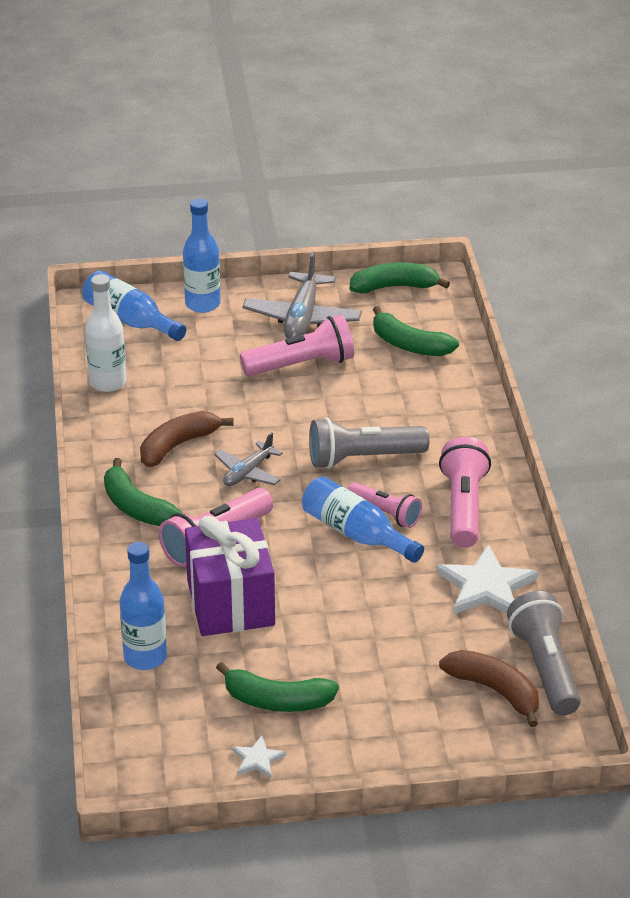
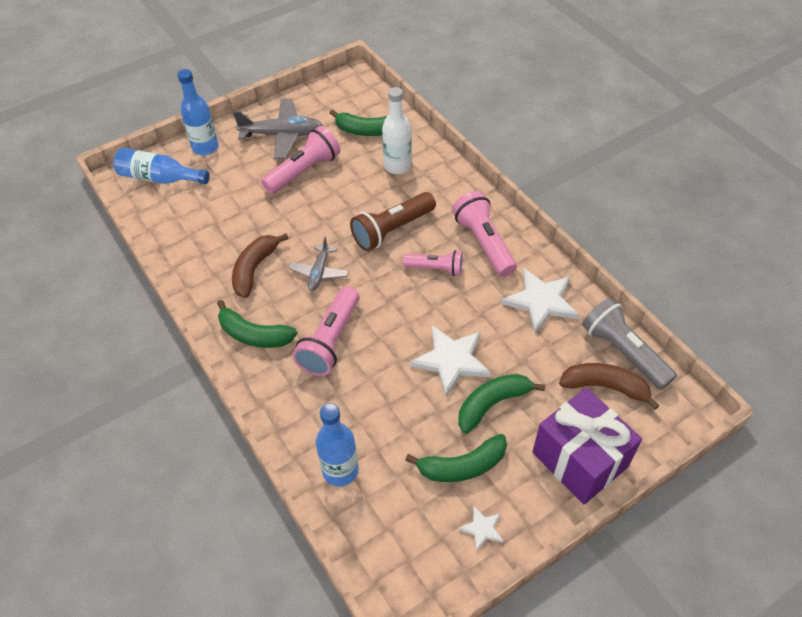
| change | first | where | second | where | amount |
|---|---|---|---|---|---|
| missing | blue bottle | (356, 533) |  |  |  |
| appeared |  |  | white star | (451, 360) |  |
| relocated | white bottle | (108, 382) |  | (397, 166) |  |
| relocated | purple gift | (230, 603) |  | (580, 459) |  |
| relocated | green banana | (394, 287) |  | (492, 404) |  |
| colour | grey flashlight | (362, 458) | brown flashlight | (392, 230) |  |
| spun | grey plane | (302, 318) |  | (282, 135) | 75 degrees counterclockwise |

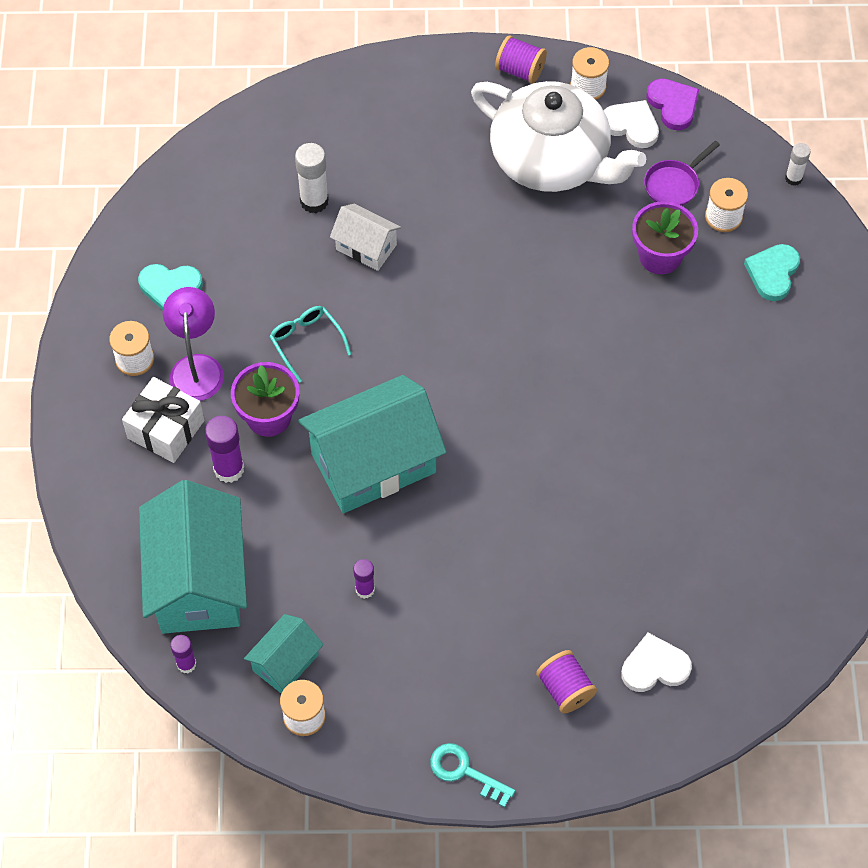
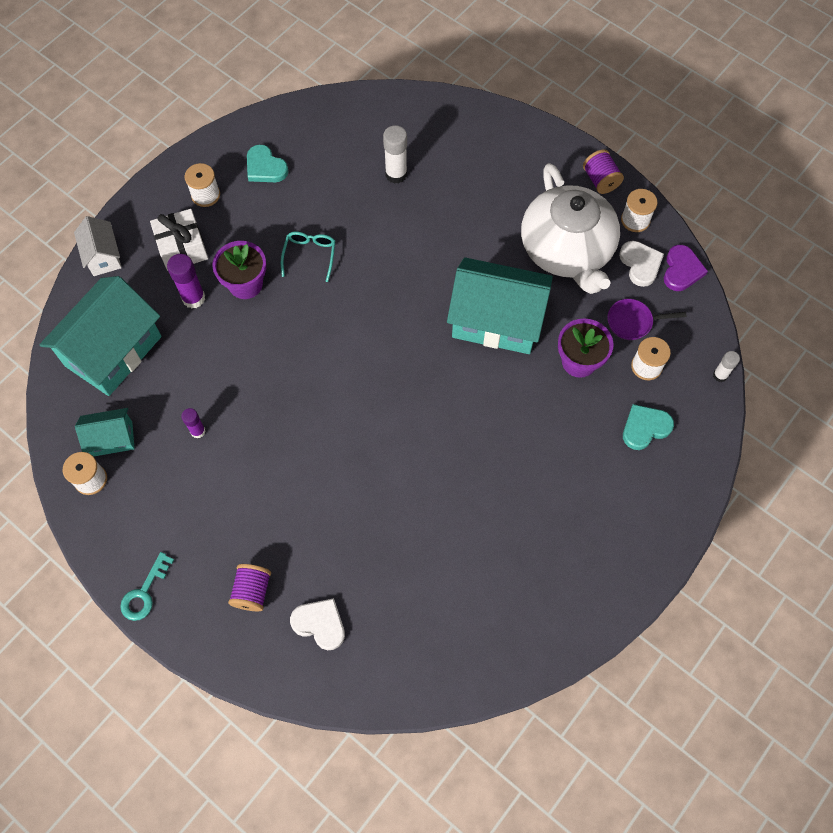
| change | first | where | second | where | amount |
|---|---|---|---|---|---|
| missing | purple lamp | (197, 367) |  |  |  |
| missing | purple glue stick | (186, 664) |  |  |  |
| relocated | turquoise house | (373, 463) |  | (496, 321) |  |
| relocated | white house | (366, 247) |  | (103, 256) |  |
| spun | turquoise key | (465, 772) |  | (144, 592) | 135 degrees counterclockwise |

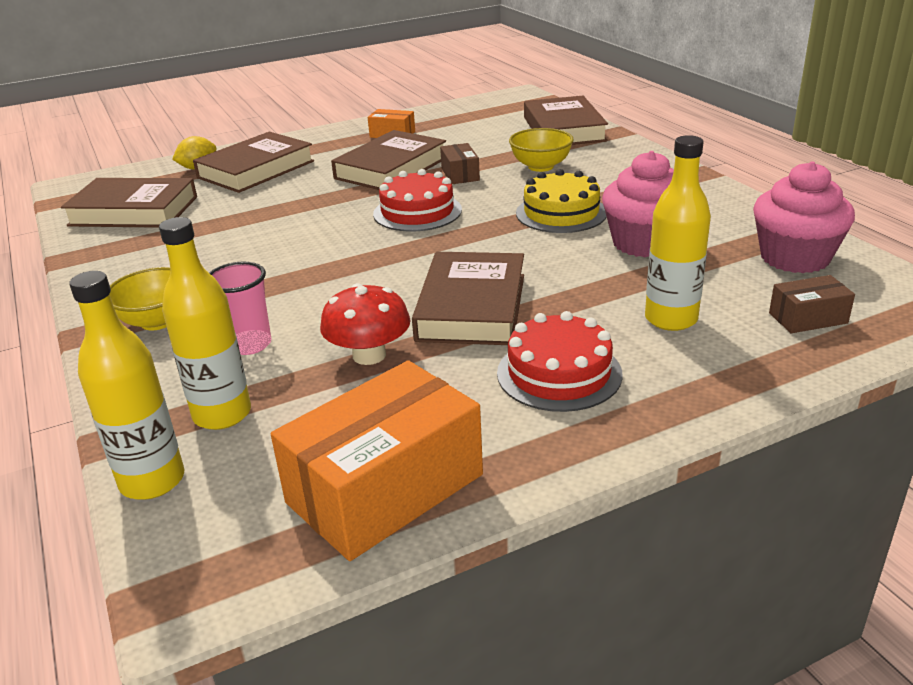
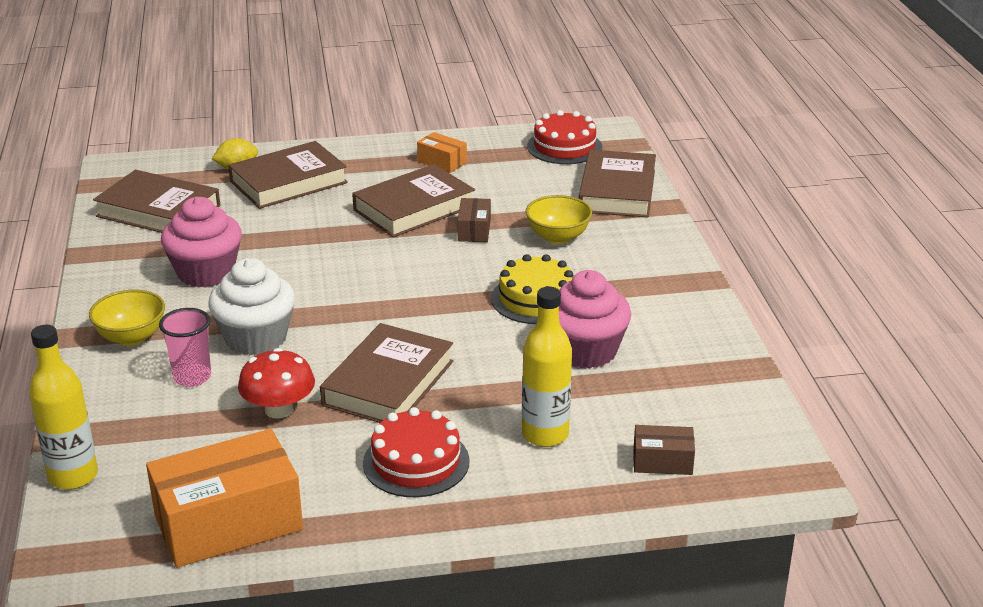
| change | first | where | second | where | amount |
|---|---|---|---|---|---|
| missing | yellow bottle | (222, 414) |  |  |  |
| appeared |  |  | white cupcake | (256, 338) |  |
| relocated | red cake | (417, 212) |  | (564, 147) |  |
| relocated | pink cupcake | (794, 257) |  | (206, 272) |  |

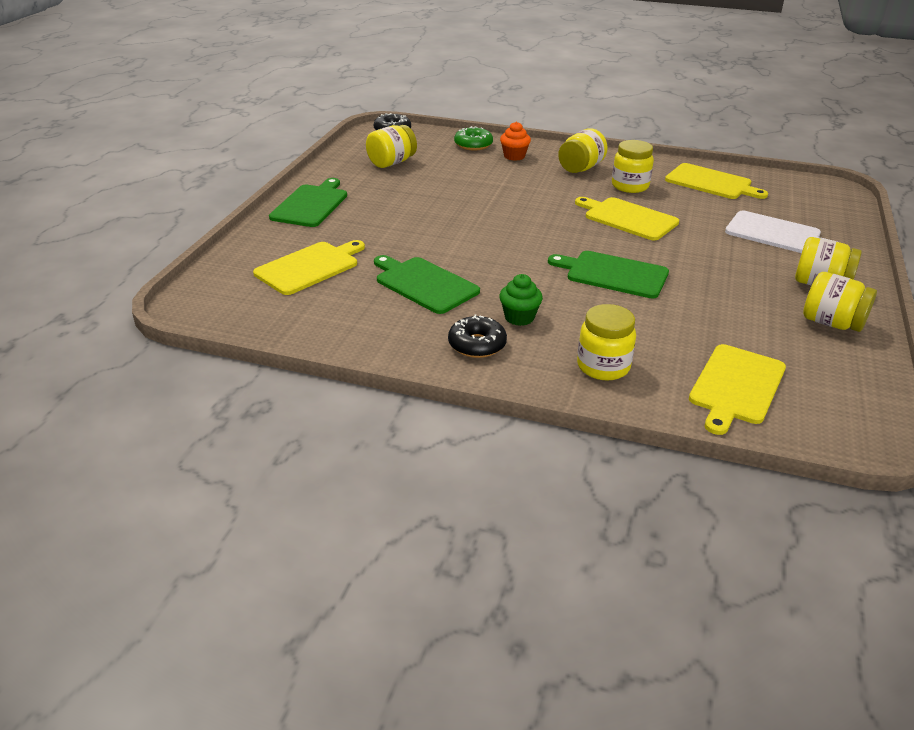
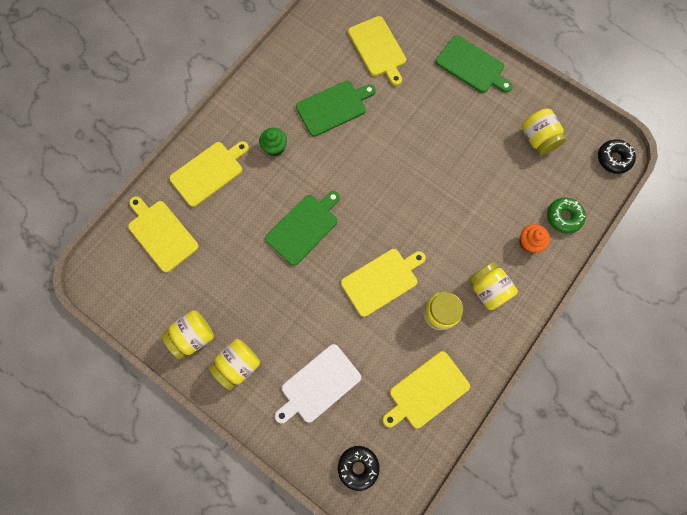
| change | first | where | second | where | amount |
|---|---|---|---|---|---|
| relocated | black donut | (477, 345) |  | (358, 466) |  |
| exchanged | yellow jar | (603, 367) | yellow cutting board | (209, 172) |  |

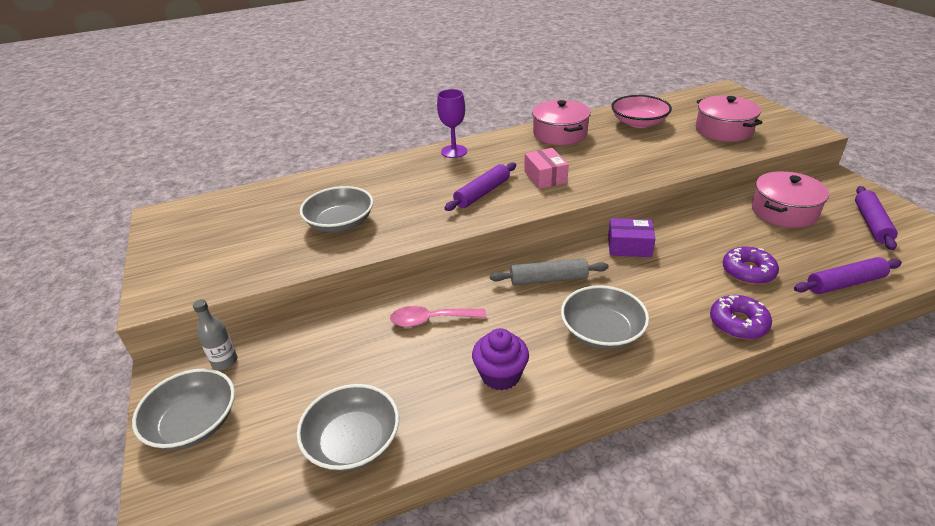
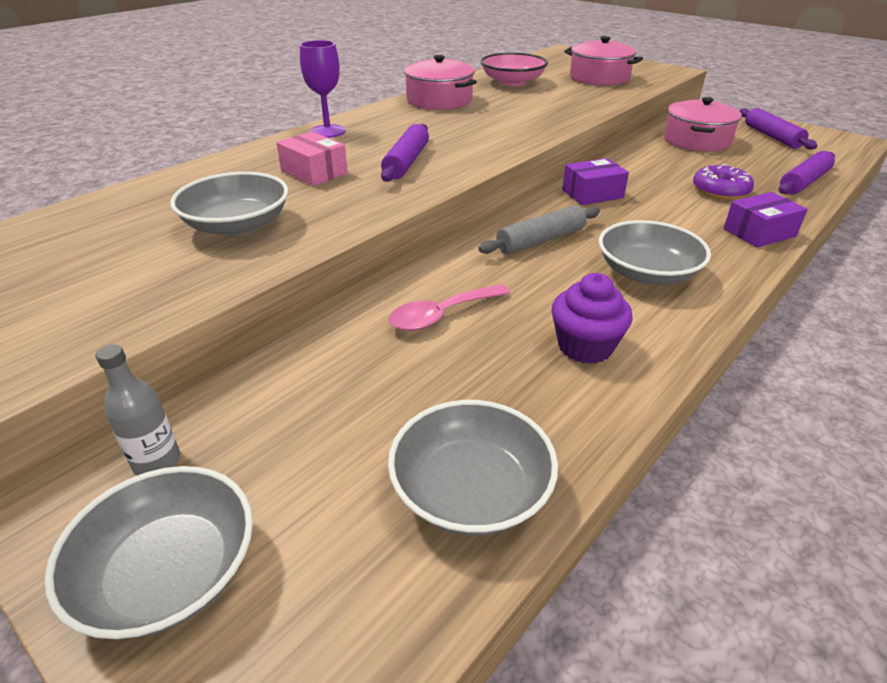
| change | first | where | second | where | amount |
|---|---|---|---|---|---|
| relocated | pink box | (545, 177) |  | (314, 172) |  |
| exchanged | purple donut | (738, 323) | purple box | (759, 232) |  |

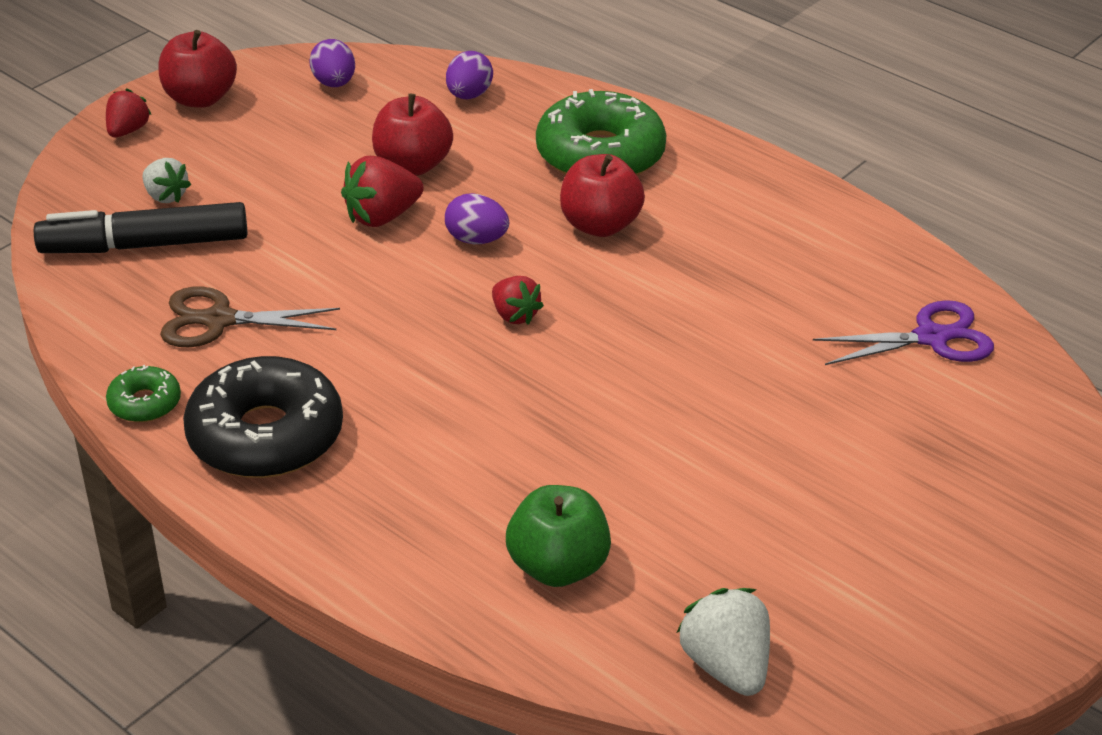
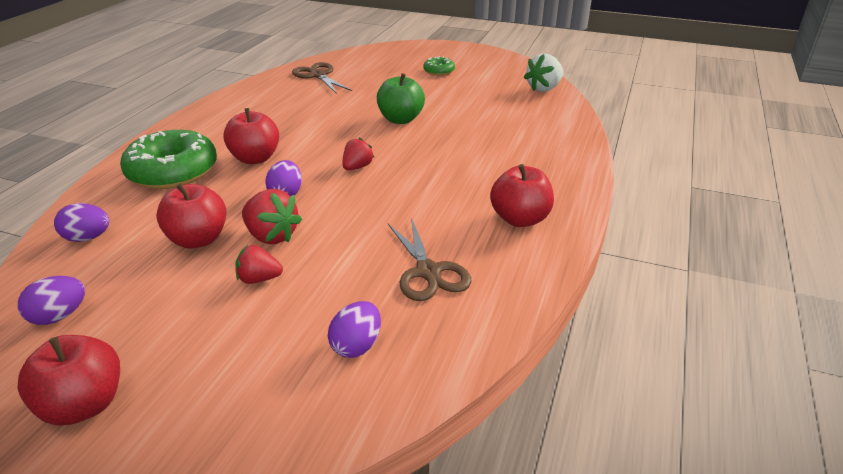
| change | first | where | second | where | amount |
|---|---|---|---|---|---|
| missing | white strawberry | (166, 196) |  |  |  |
| relocated | red strawberry | (128, 130) |  | (259, 279) |  |
| relocated | green donut | (145, 403) |  | (439, 71) |  |
| relocated | green apple | (558, 567) |  | (400, 119) |  |
| exchanged | black marker | (145, 245) | purple egg | (356, 345) |  |
| exchanged | black donut | (265, 436) | red apple | (520, 219) |  |
| colour | purple scissors | (931, 337) | brown scissors | (318, 75) |  |

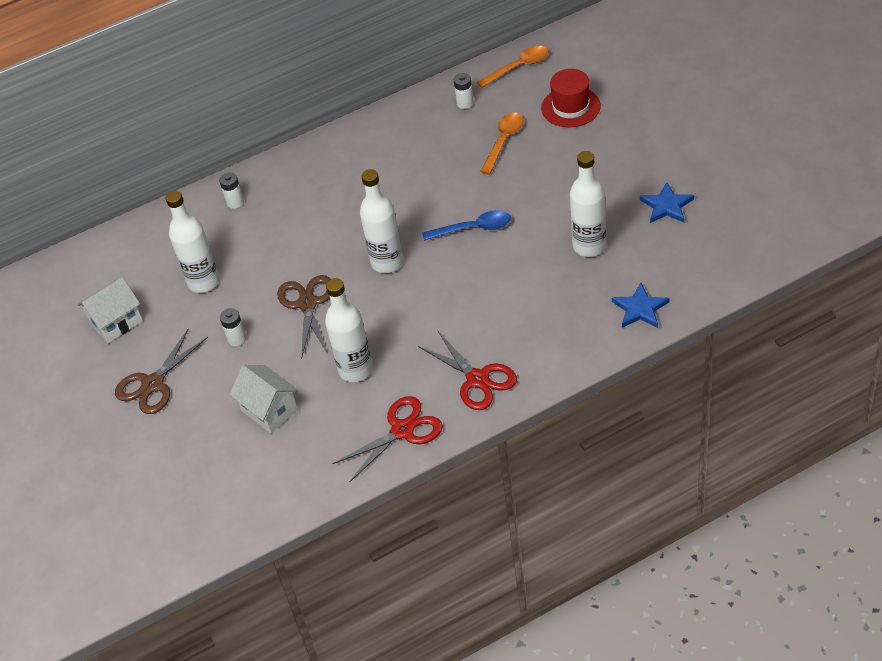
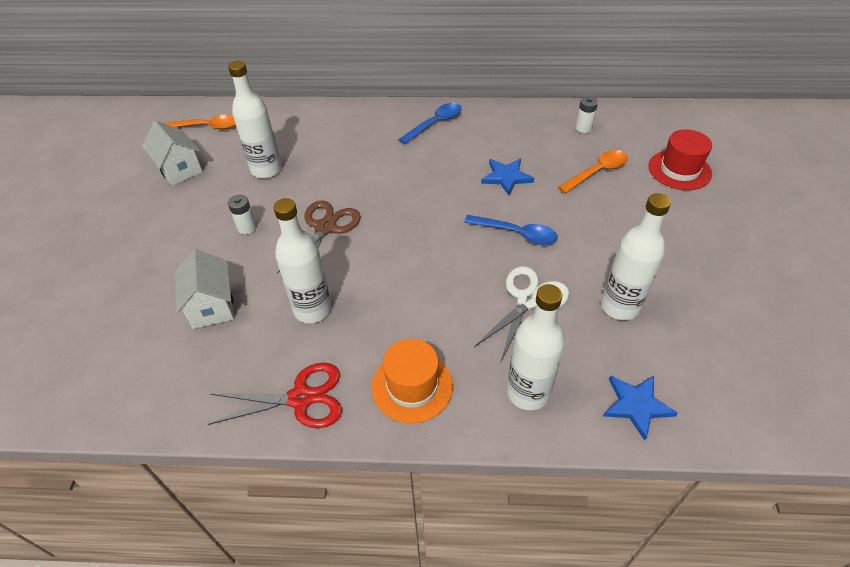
| change | first | where | second | where | amount |
|---|---|---|---|---|---|
| missing | brown scissors | (153, 384) |  |  |  |
| missing | white battery | (235, 202) |  |  |  |
| appeared |  |  | blue spoon | (435, 124) |  |
| appeared |  |  | white scissors | (528, 300) |  |
| relocated | white bottle | (387, 262) |  | (527, 392) |  |
| relocated | orange spoon | (518, 67) |  | (207, 127) |  |
| relocated | blue star | (666, 206) |  | (506, 177) |  |
| exchanged | red scissors | (477, 379) | orange hat | (412, 386) |  |
| spun | white house | (116, 322) |  | (179, 169) | 60 degrees clockwise |

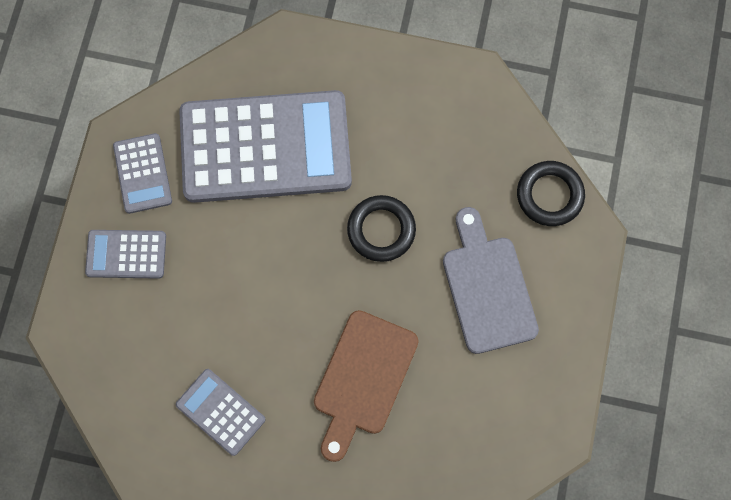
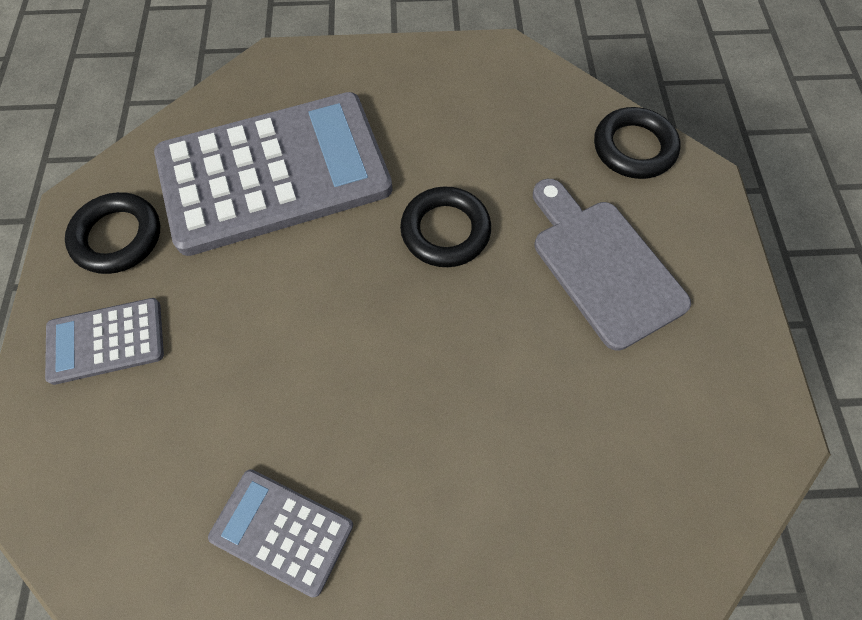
| change | first | where | second | where | amount |
|---|---|---|---|---|---|
| missing | brown cutting board | (363, 379) |  |  |  |
| exchanged | grey calculator | (142, 173) | black ring | (118, 237) |  |

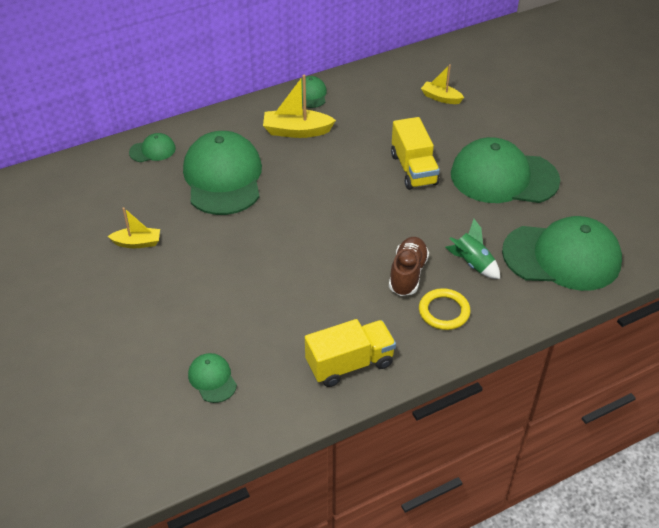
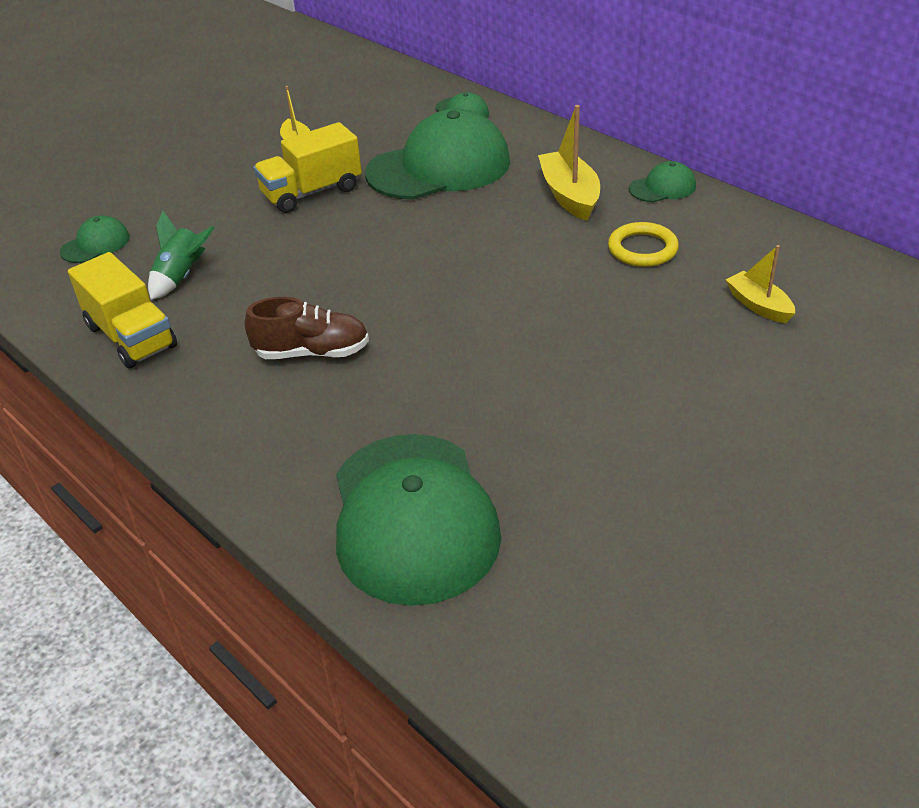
| change | first | where | second | where | amount |
|---|---|---|---|---|---|
| missing | green cap | (503, 177) |  |  |  |
| relocated | yellow truck | (413, 169) |  | (311, 192) |  |
| relocated | yellow ring | (444, 311) |  | (642, 249) |  |
| relocated | green rocket | (472, 263) |  | (182, 277) |  |
| spun | yellow boat | (441, 98) |  | (758, 305) | 45 degrees counterclockwise |

